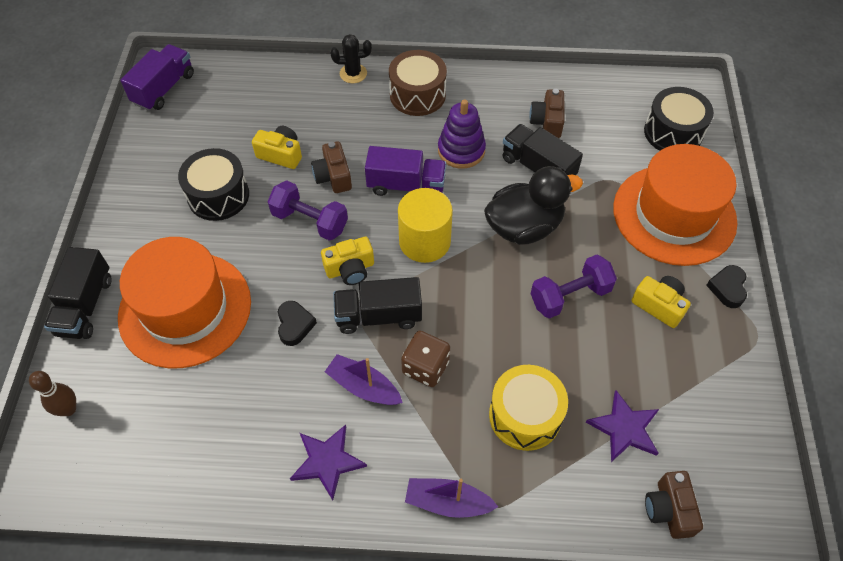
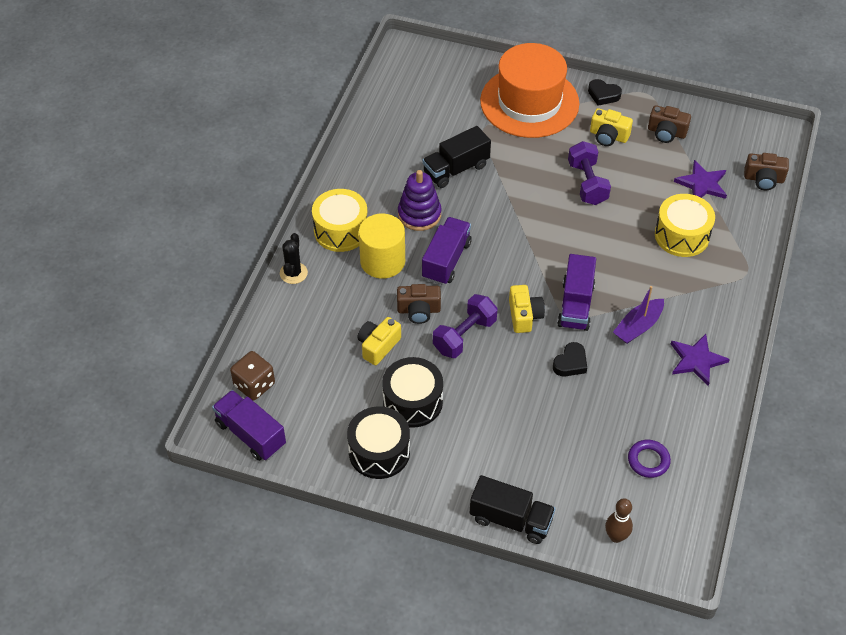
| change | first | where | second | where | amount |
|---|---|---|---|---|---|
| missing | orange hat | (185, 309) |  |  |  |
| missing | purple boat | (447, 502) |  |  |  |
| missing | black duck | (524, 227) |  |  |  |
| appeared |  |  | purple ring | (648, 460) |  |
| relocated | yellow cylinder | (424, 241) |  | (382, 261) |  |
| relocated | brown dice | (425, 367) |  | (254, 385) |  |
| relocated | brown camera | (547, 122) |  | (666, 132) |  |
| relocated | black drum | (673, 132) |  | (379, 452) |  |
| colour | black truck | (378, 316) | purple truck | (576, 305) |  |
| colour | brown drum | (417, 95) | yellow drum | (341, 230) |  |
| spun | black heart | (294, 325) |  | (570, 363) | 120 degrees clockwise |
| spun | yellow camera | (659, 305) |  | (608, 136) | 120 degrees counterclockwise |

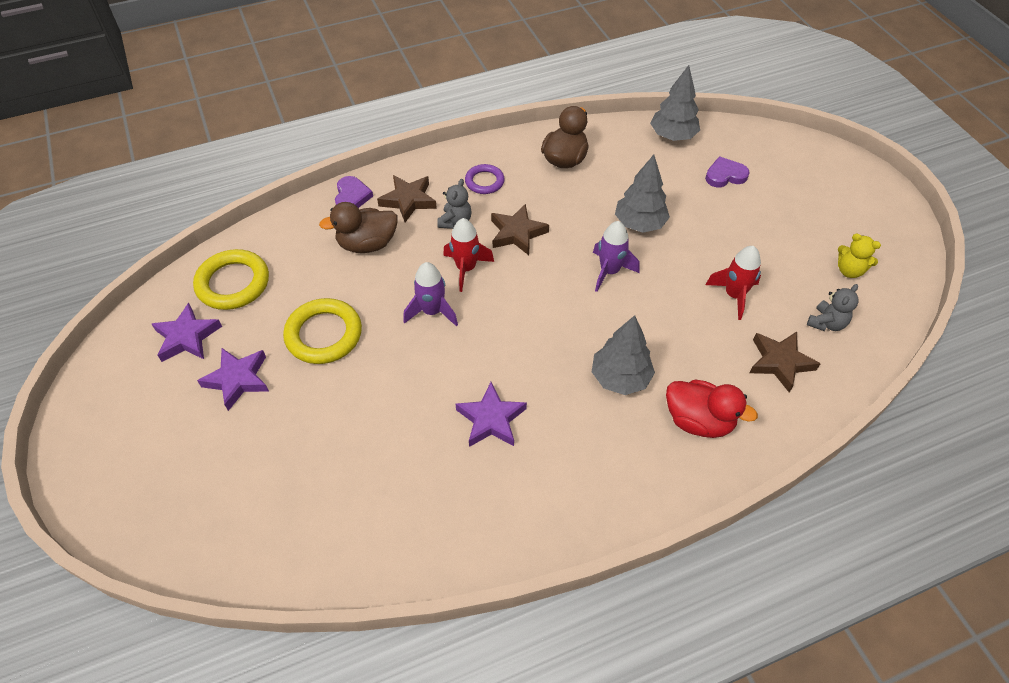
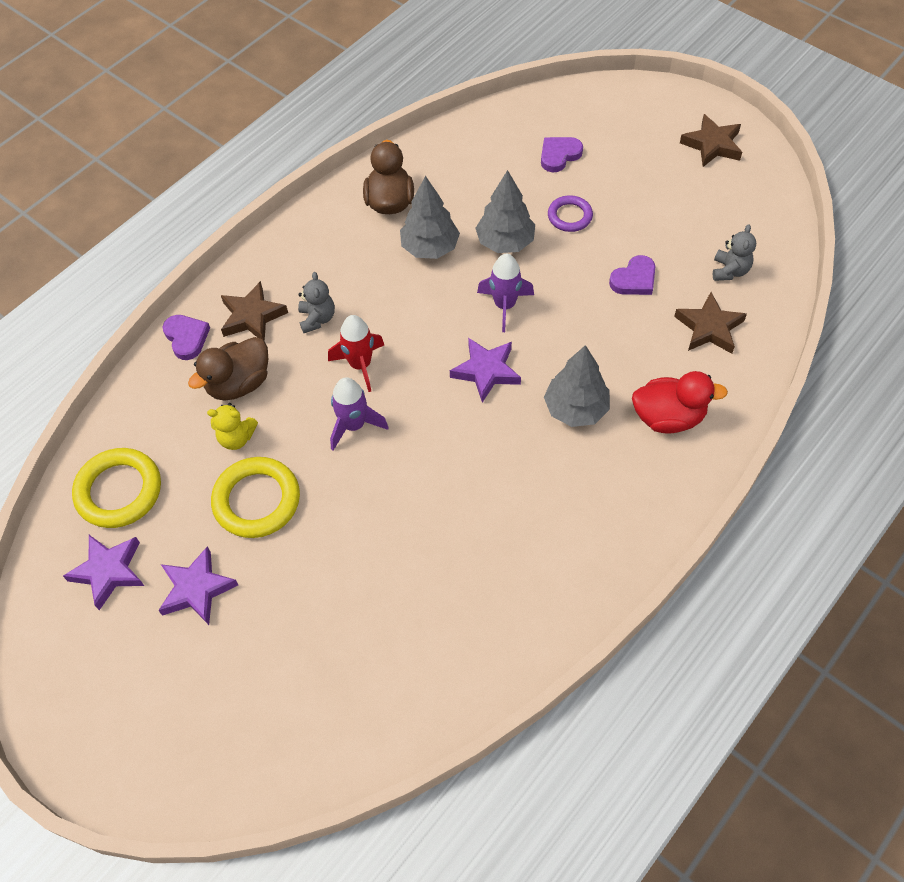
| change | first | where | second | where | amount |
|---|---|---|---|---|---|
| relocated | purple star | (491, 419) |  | (486, 371) |  |
| relocated | purple ring | (484, 181) |  | (569, 216) |  |
| relocated | brown star | (517, 233) |  | (712, 145) |  |
| relocated | grey tree | (672, 136) |  | (430, 248) |  |
| relocated | yellow teddy bear | (849, 270) |  | (236, 438) |  |
| exchanged | red rocket | (734, 295) | purple heart | (634, 279) |  |

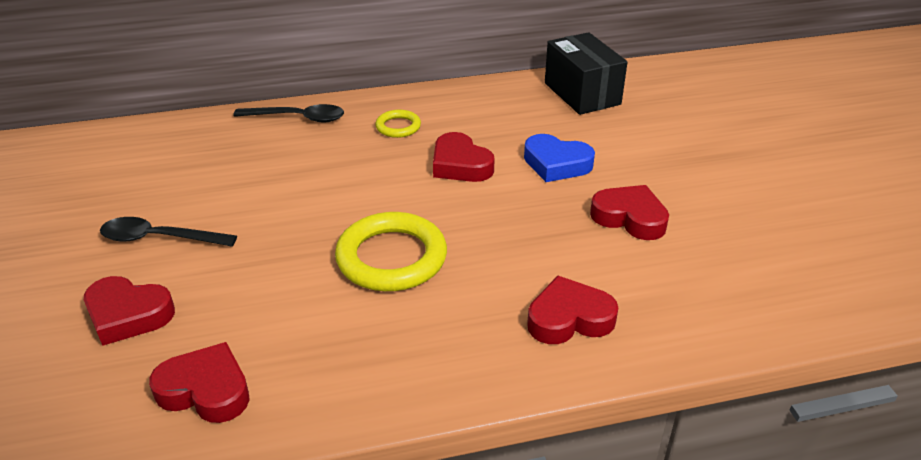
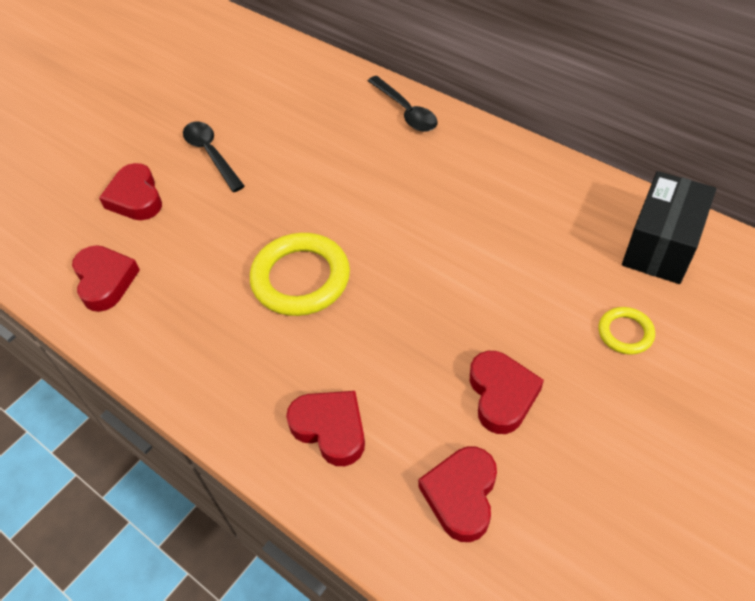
| change | first | where | second | where | amount |
|---|---|---|---|---|---|
| missing | blue heart | (556, 164) |  |  |  |
| relocated | yellow ring | (398, 127) |  | (625, 333) |  |
| relocated | red heart | (460, 165) |  | (461, 495) |  |

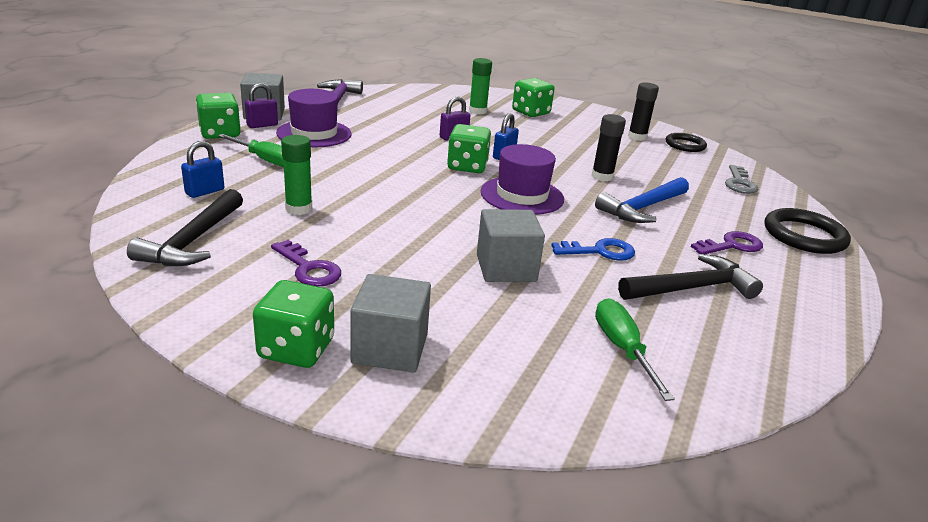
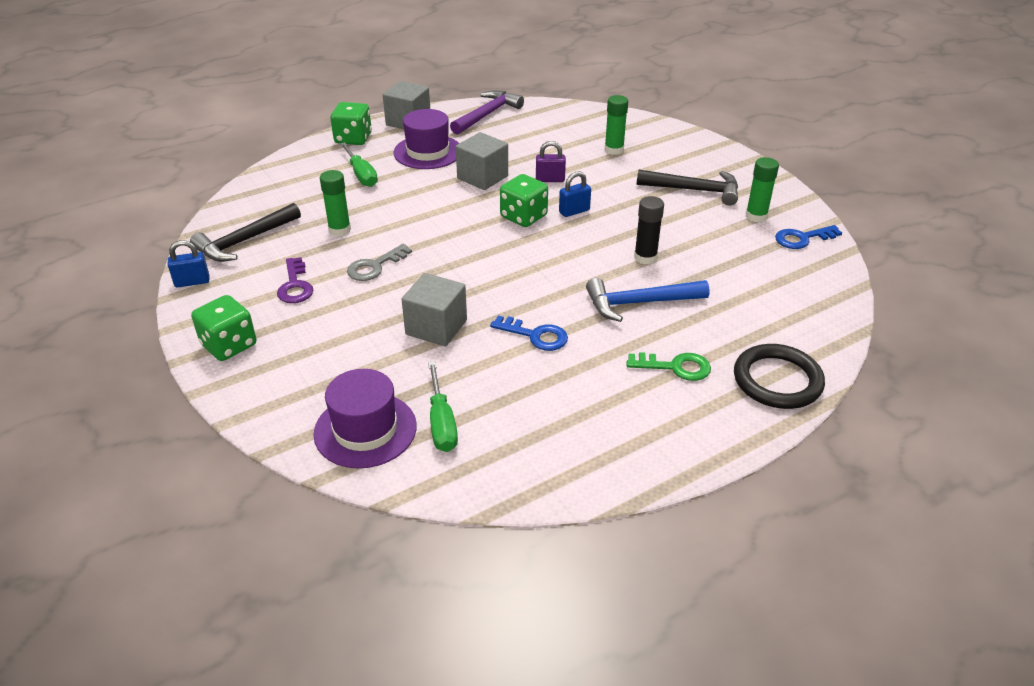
| change | first | where | second | where | amount |
|---|---|---|---|---|---|
| missing | purple padlock | (262, 125) |  |  |  |
| missing | green dice | (531, 112) |  |  |  |
| relocated | blue padlock | (205, 192) |  | (192, 282) |  |
| relocated | grey cube | (390, 348) |  | (482, 177) |  |
| relocated | purple hat | (522, 195) |  | (365, 430) |  |
| relocated | black hammer | (691, 288) |  | (694, 190) |  |
| relocated | grey key | (739, 183) |  | (375, 266) |  |
| exchanged | black ring | (685, 145) | blue key | (802, 238) |  |
| colour | black glue stick | (637, 137) | green glue stick | (756, 216) |  |
| colour | purple key | (731, 245) | green key | (675, 367) |  |
| spun | green screwdriver | (622, 348) |  | (441, 423) | 150 degrees clockwise |

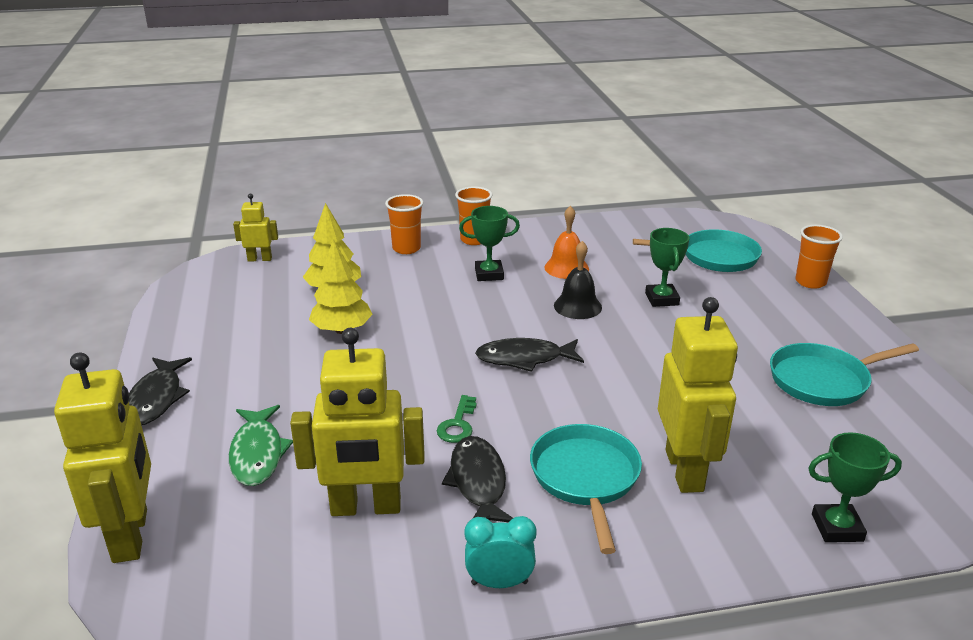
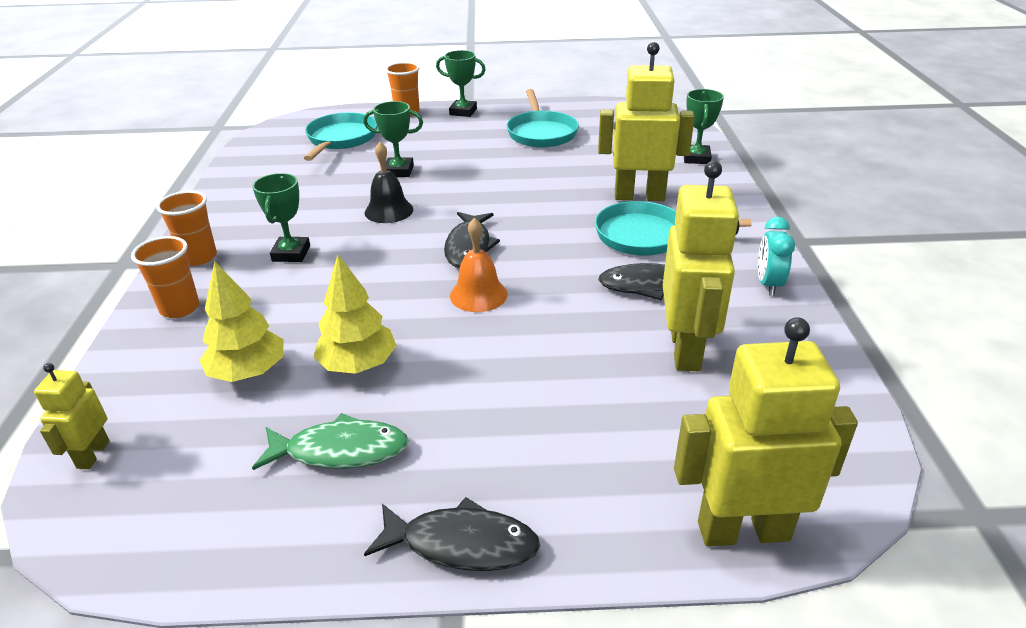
| change | first | where | second | where | amount |
|---|---|---|---|---|---|
| missing | green key | (458, 424) |  |  |  |
| appeared |  |  | green trophy | (463, 112) |  |
| relocated | green fish | (257, 453) |  | (340, 451) |  |
| relocated | orange bell | (566, 268) |  | (478, 295) |  |

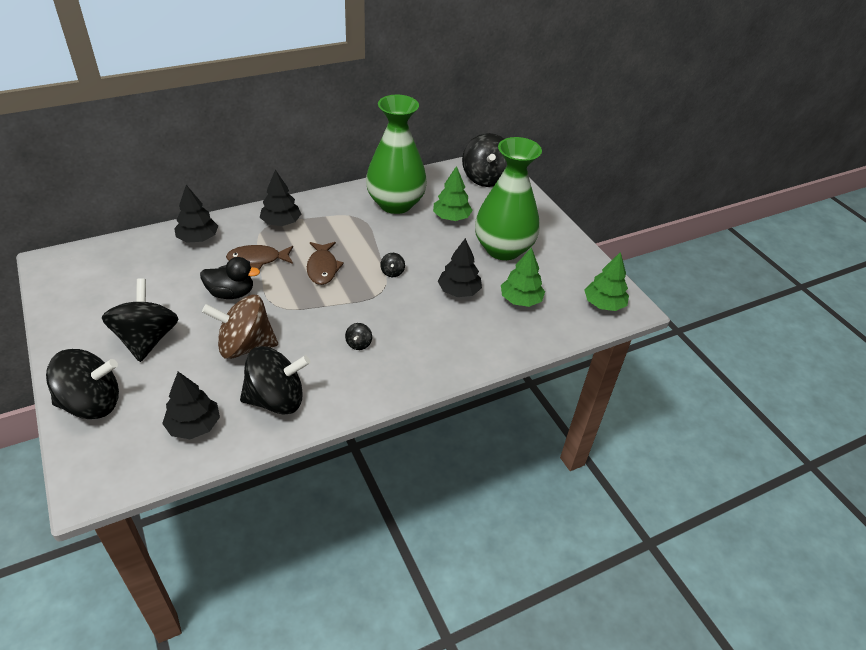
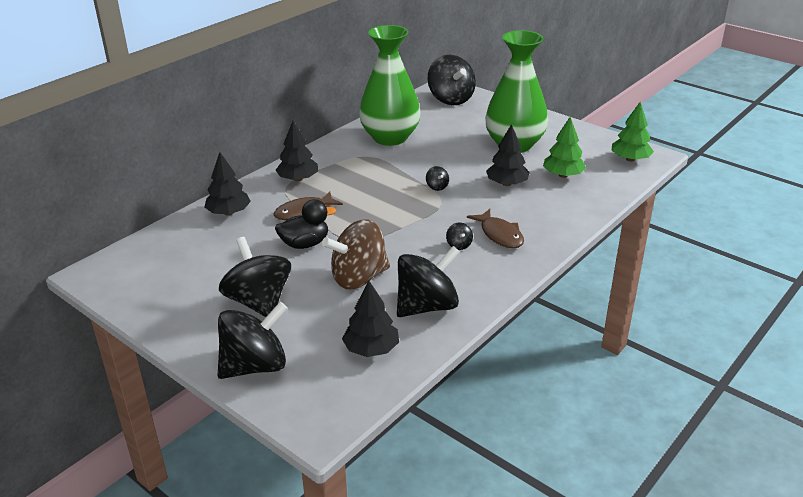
| change | first | where | second | where | amount |
|---|---|---|---|---|---|
| missing | green tree | (451, 217) |  |  |  |
| relocated | brown fish | (322, 268) |  | (500, 235) |  |

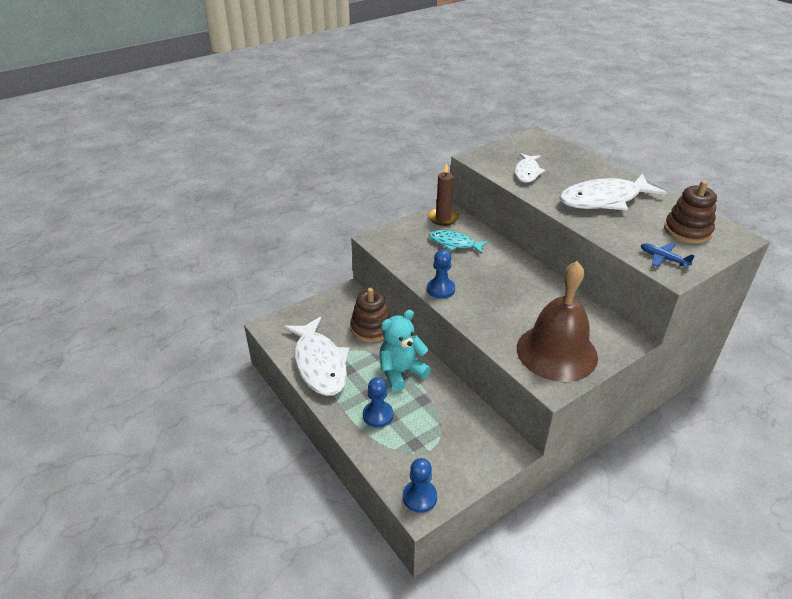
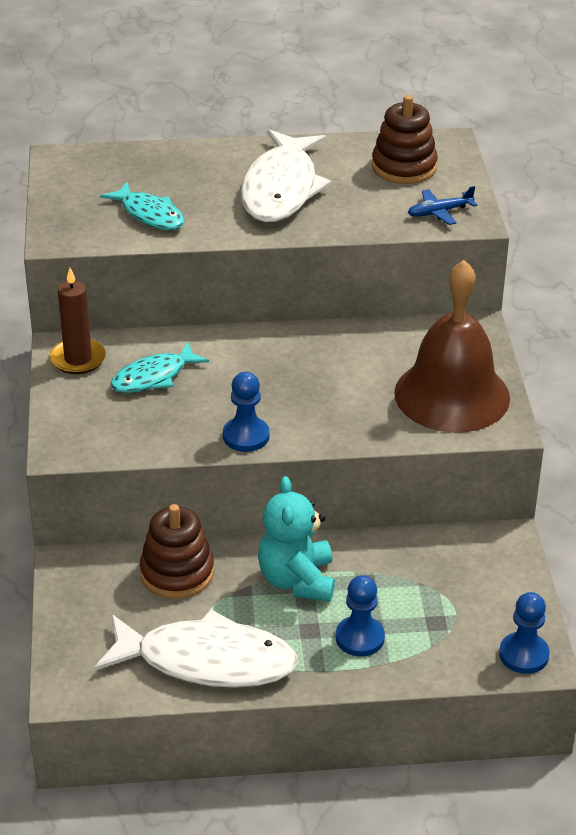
| change | first | where | second | where | amount |
|---|---|---|---|---|---|
| colour | white fish | (527, 172) | turquoise fish | (149, 214) |  |

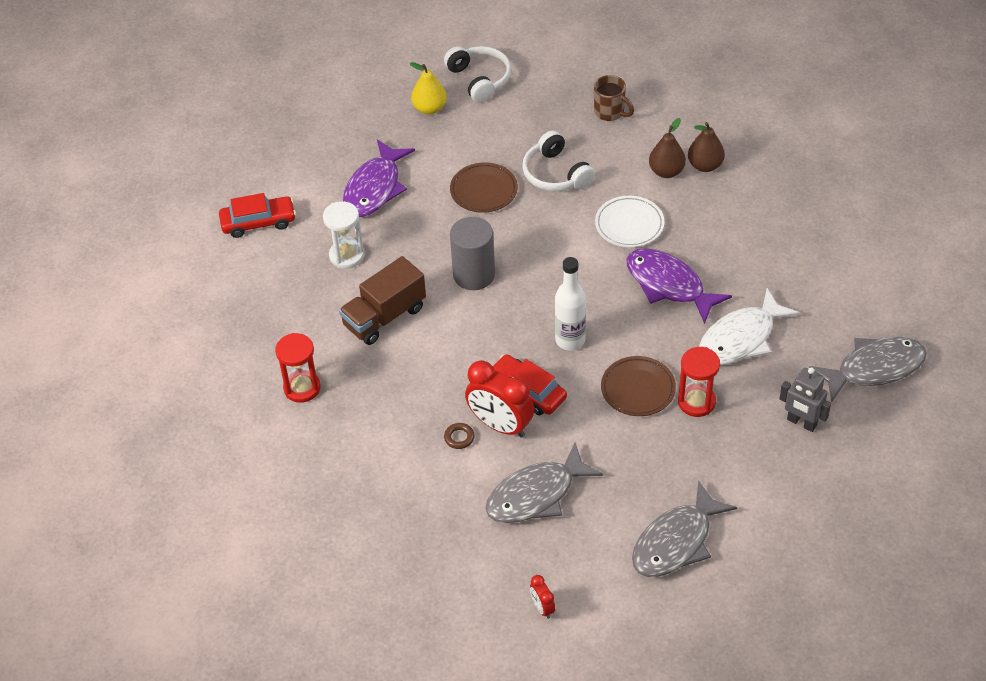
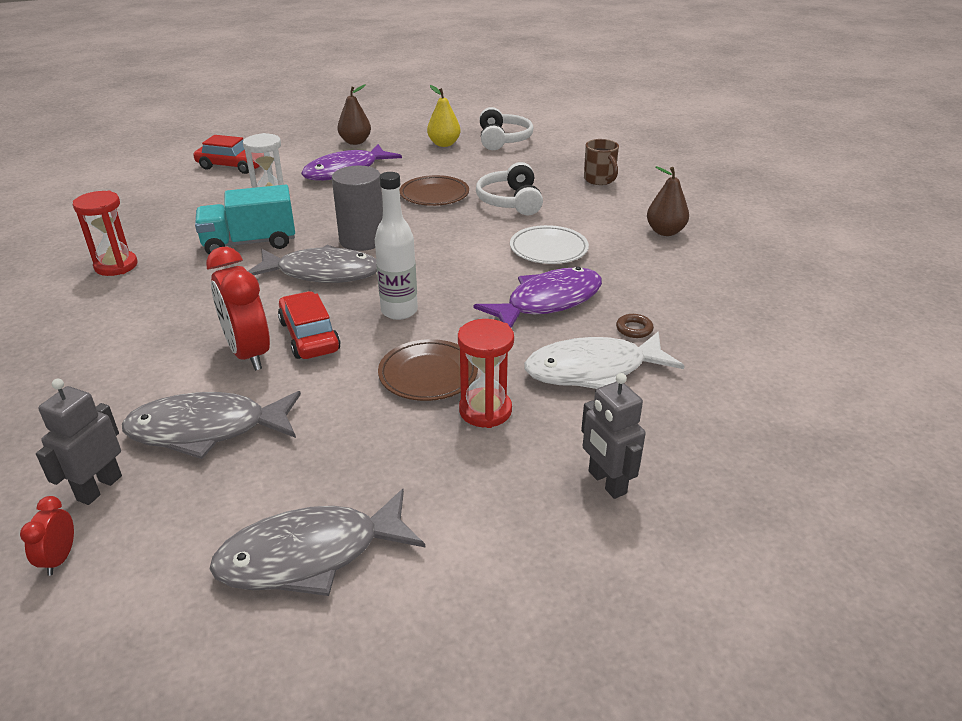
| change | first | where | second | where | amount |
|---|---|---|---|---|---|
| appeared |  |  | grey robot | (99, 488) |  |
| relocated | brown ring | (459, 437) |  | (634, 329) |  |
| relocated | brown pear | (666, 171) |  | (355, 142) |  |
| relocated | grey fish | (875, 368) |  | (322, 273) |  |
| colour | brown truck | (384, 316) | turquoise truck | (250, 243) |  |
| spun | purple fish | (669, 285) |  | (548, 302) | 75 degrees clockwise |

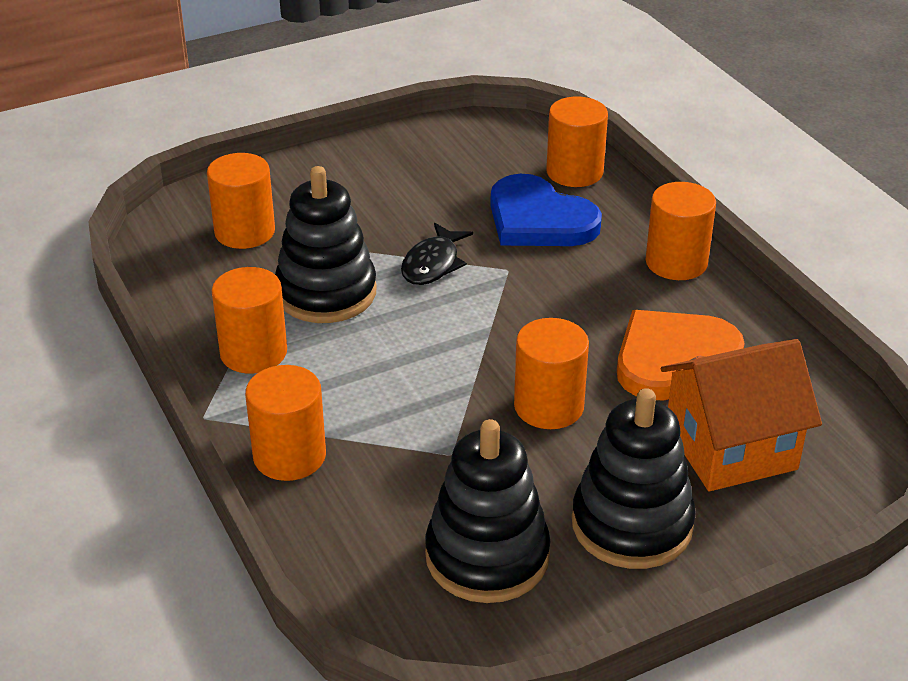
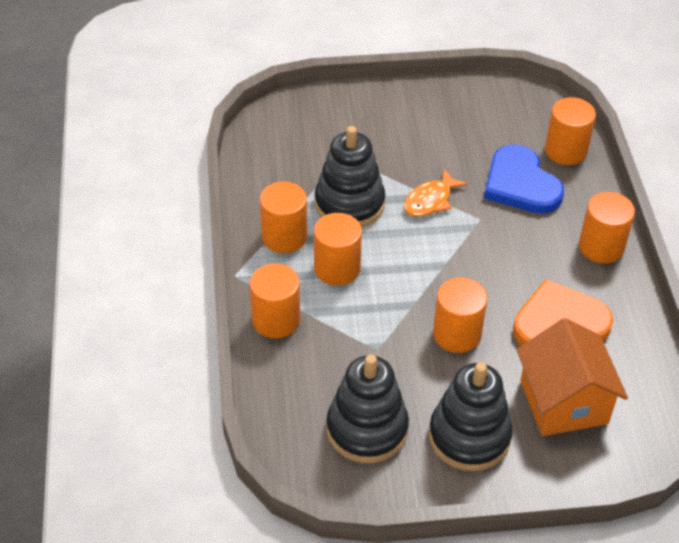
| change | first | where | second | where | amount |
|---|---|---|---|---|---|
| relocated | orange cylinder | (245, 232) |  | (337, 268) |  |
| colour | black fish | (433, 264) | orange fish | (430, 200) |  |
| spun | orange house | (730, 447) |  | (563, 402) | 75 degrees clockwise |

